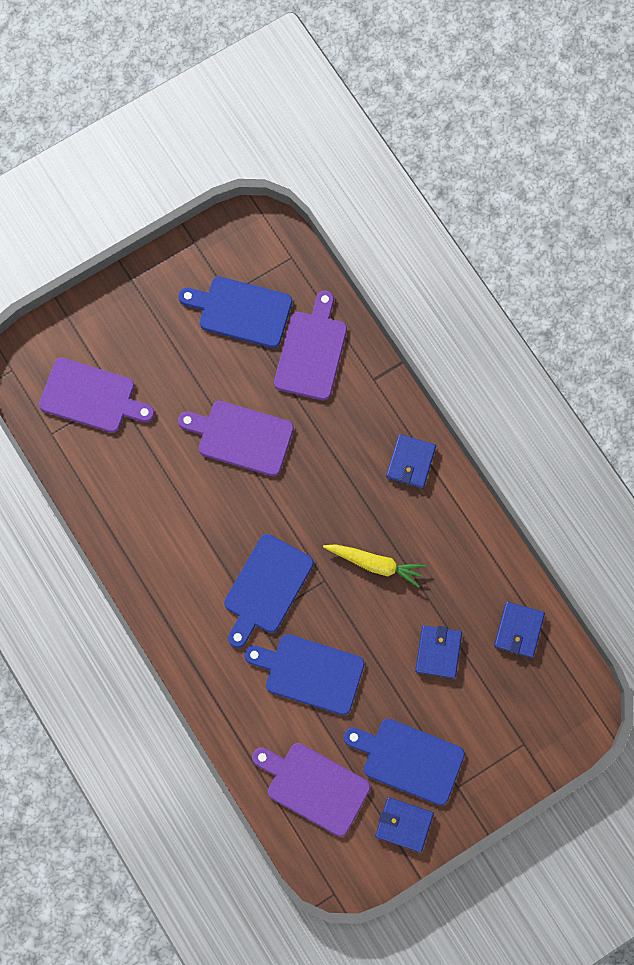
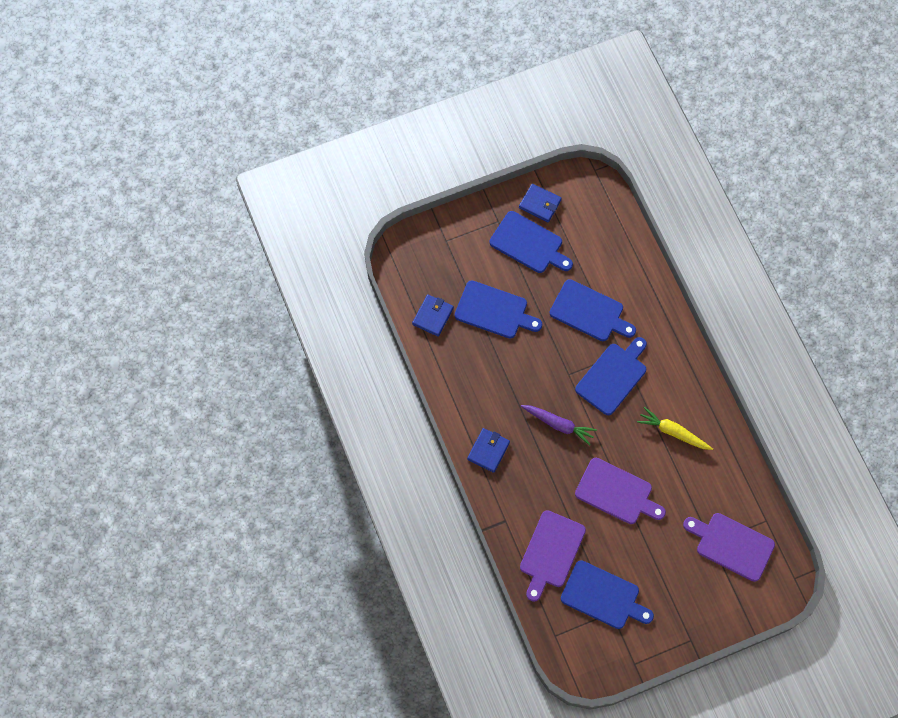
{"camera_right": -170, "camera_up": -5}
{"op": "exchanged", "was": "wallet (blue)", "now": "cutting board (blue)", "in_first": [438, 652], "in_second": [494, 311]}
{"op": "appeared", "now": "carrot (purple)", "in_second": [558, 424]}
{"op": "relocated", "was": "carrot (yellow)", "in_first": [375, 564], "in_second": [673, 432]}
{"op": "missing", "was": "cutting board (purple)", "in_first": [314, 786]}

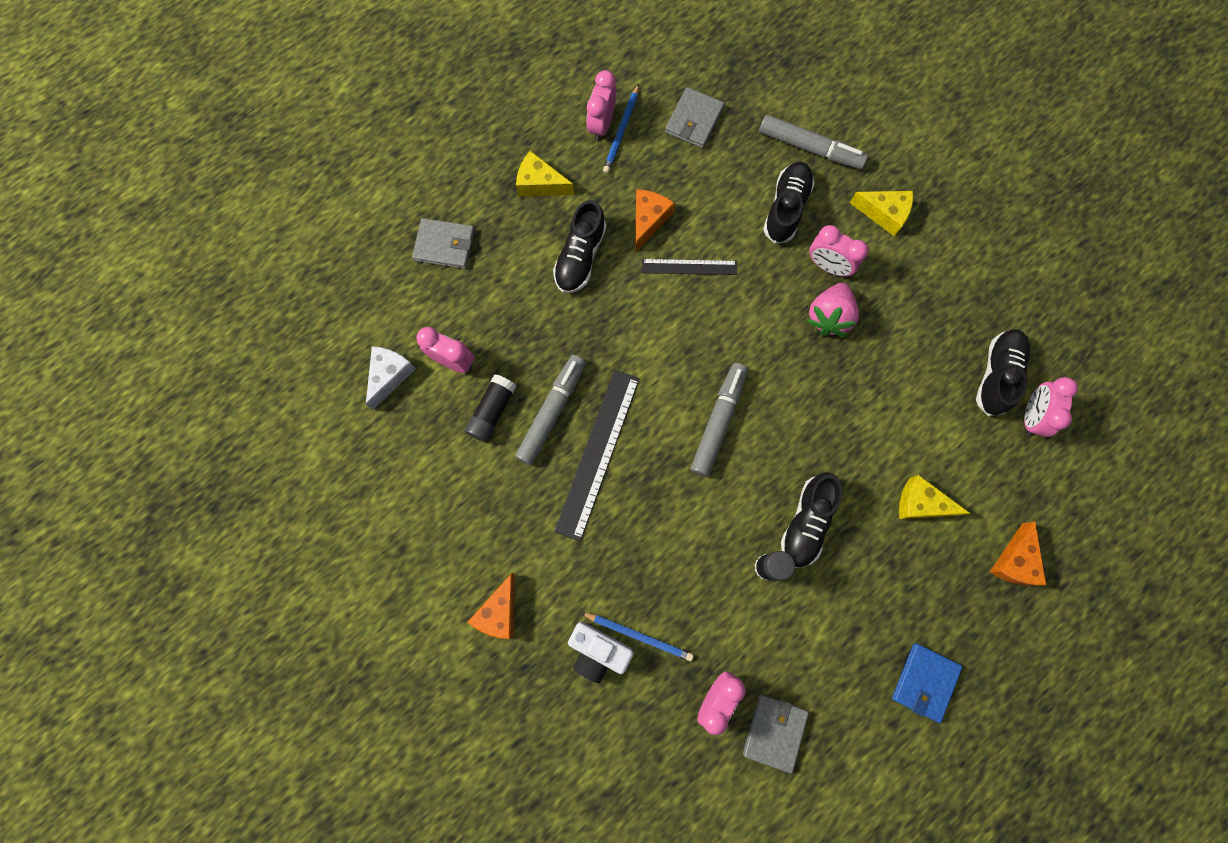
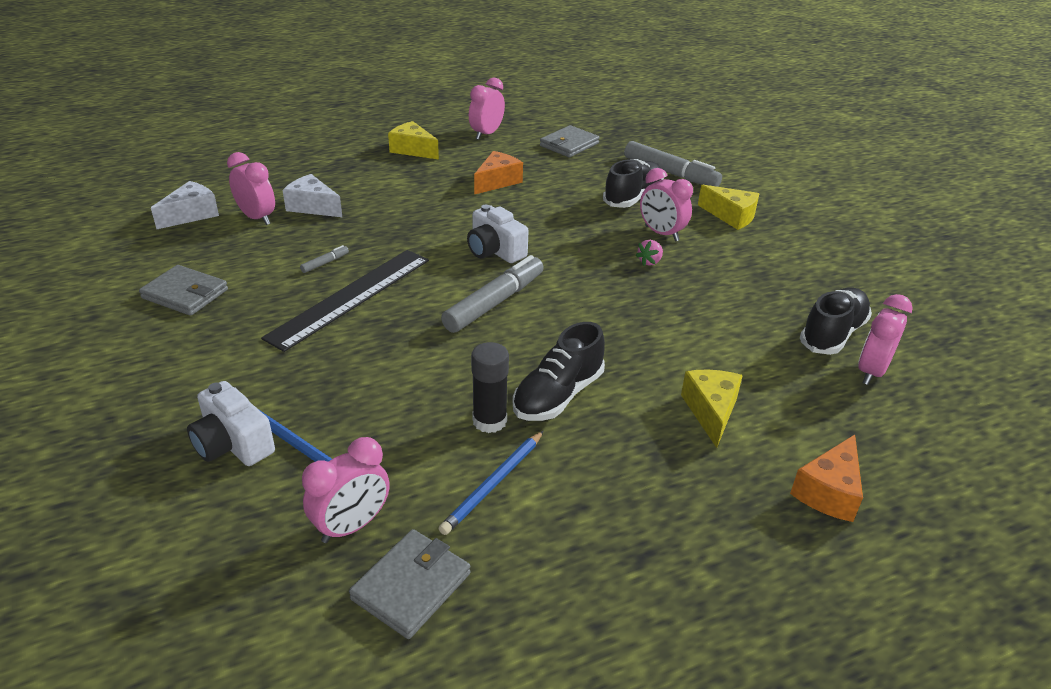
{"camera_right": 15, "camera_up": -40}
{"op": "relocated", "was": "wallet (grey)", "in_first": [444, 245], "in_second": [185, 294]}
{"op": "appeared", "now": "cheese (white)", "in_second": [313, 207]}
{"op": "size", "was": "marker (grey)", "in_first": [552, 411], "in_second": [325, 263], "ratio": 0.42}
{"op": "relocated", "was": "pencil (blue)", "in_first": [621, 131], "in_second": [493, 484]}
{"op": "appeared", "now": "camera (white)", "in_second": [495, 251]}
{"op": "size", "was": "strawberry (pink)", "in_first": [829, 316], "in_second": [649, 262], "ratio": 0.5}
{"op": "spun", "was": "cheese (yellow)", "in_first": [921, 503], "in_second": [711, 411], "clockwise": 60}
{"op": "missing", "was": "glue stick (black)", "in_first": [492, 411]}
{"op": "missing", "was": "cheese (orange)", "in_first": [499, 612]}
{"op": "missing", "was": "shoe (black)", "in_first": [580, 257]}
{"op": "missing", "was": "ruler (black)", "in_first": [689, 267]}
{"op": "missing", "was": "wallet (blue)", "in_first": [924, 682]}

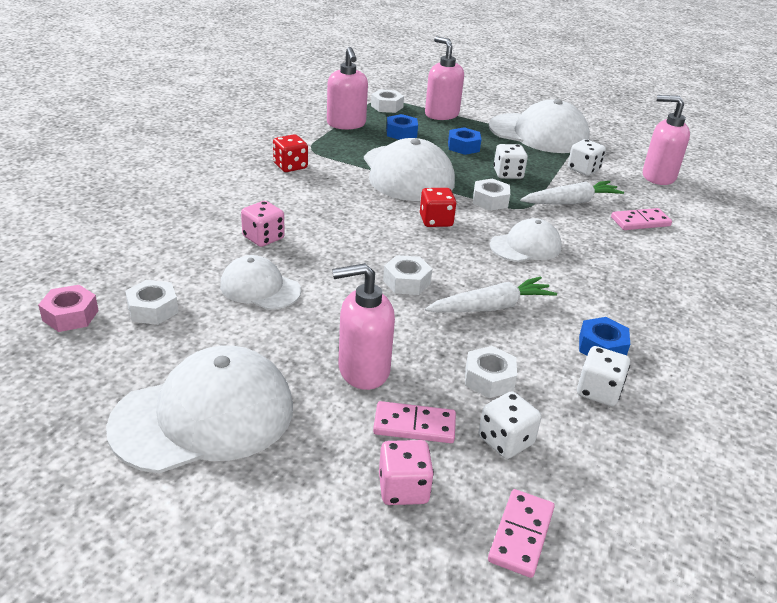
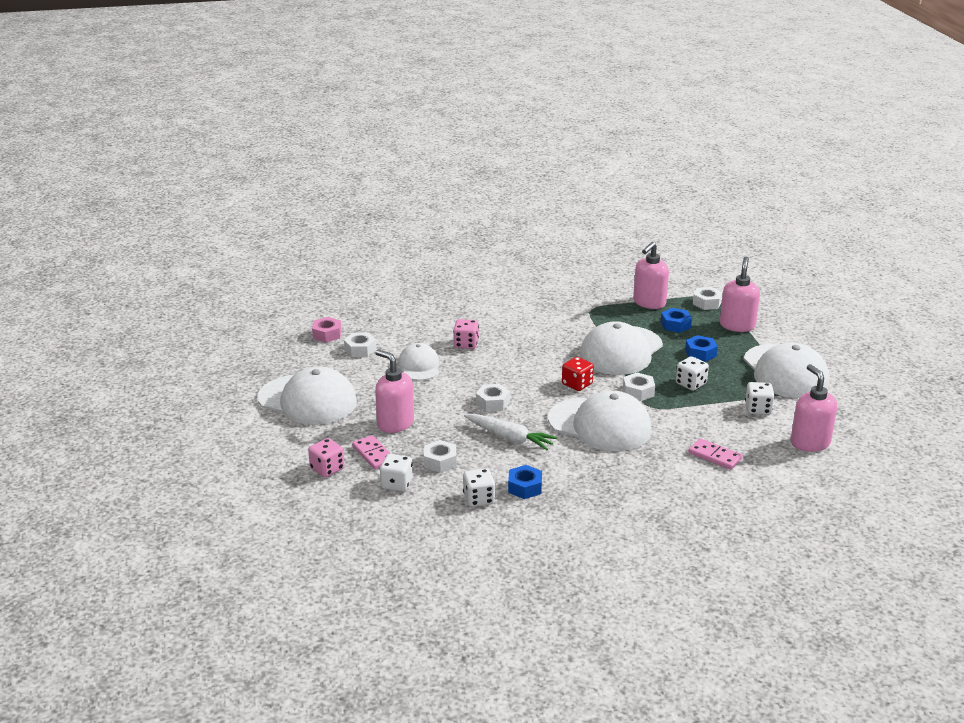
{"camera_right": 55, "camera_up": -5}
{"op": "size", "was": "cap (white)", "in_first": [525, 246], "in_second": [600, 425], "ratio": 1.75}
{"op": "missing", "was": "dice (red)", "in_first": [290, 166]}
{"op": "missing", "was": "domino (pink)", "in_first": [521, 535]}
{"op": "missing", "was": "carrot (white)", "in_first": [571, 202]}

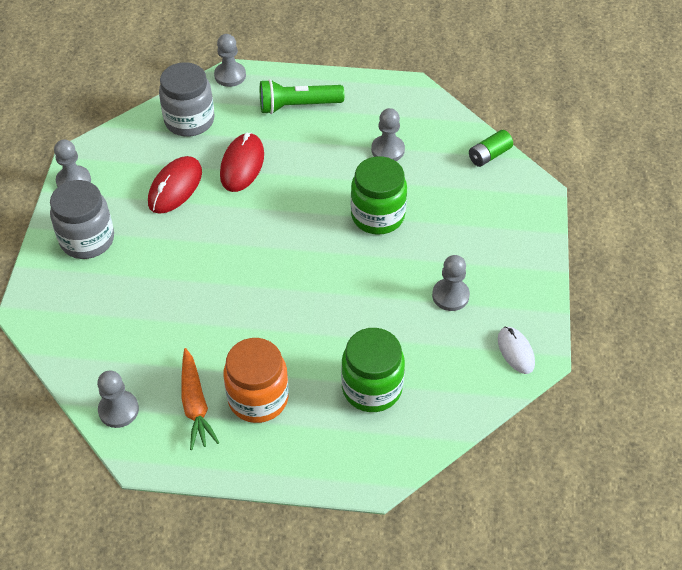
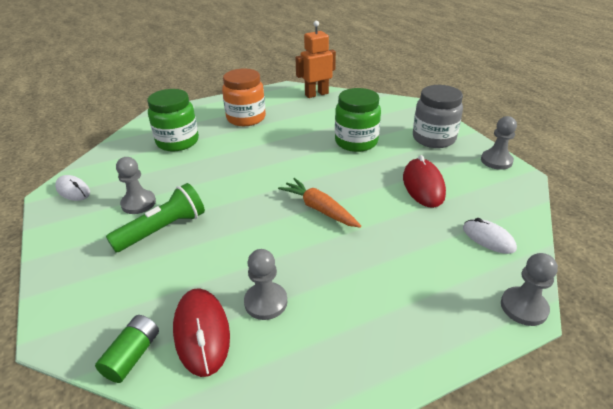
{"camera_right": 150, "camera_up": -15}
{"op": "relocated", "was": "flashlight (green)", "in_first": [298, 106], "in_second": [163, 229]}
{"op": "relocated", "was": "mouse (red)", "in_first": [242, 165], "in_second": [202, 332]}
{"op": "relocated", "was": "carrot (orange)", "in_first": [195, 405], "in_second": [319, 209]}
{"op": "exchanged", "was": "pawn (grey)", "now": "robot (orange)", "in_first": [118, 410], "in_second": [316, 94]}
{"op": "relocated", "was": "jar (green)", "in_first": [377, 216], "in_second": [356, 142]}
{"op": "exchanged", "was": "jar (grey)", "now": "mouse (white)", "in_first": [189, 121], "in_second": [488, 238]}

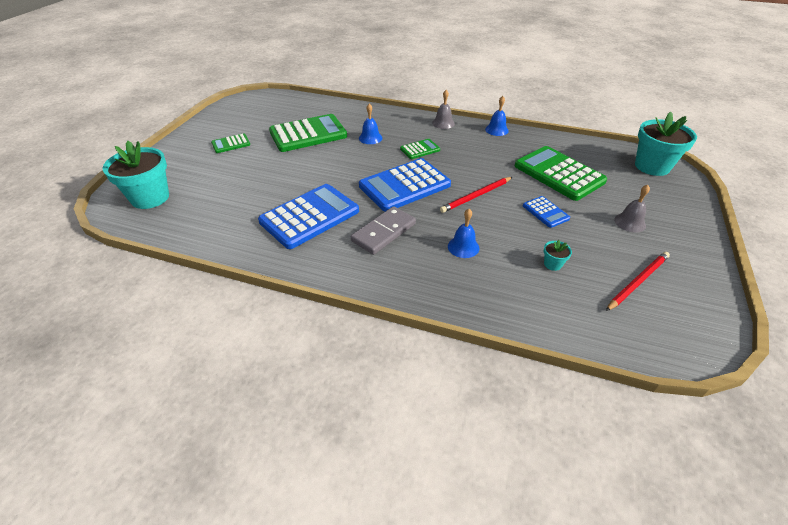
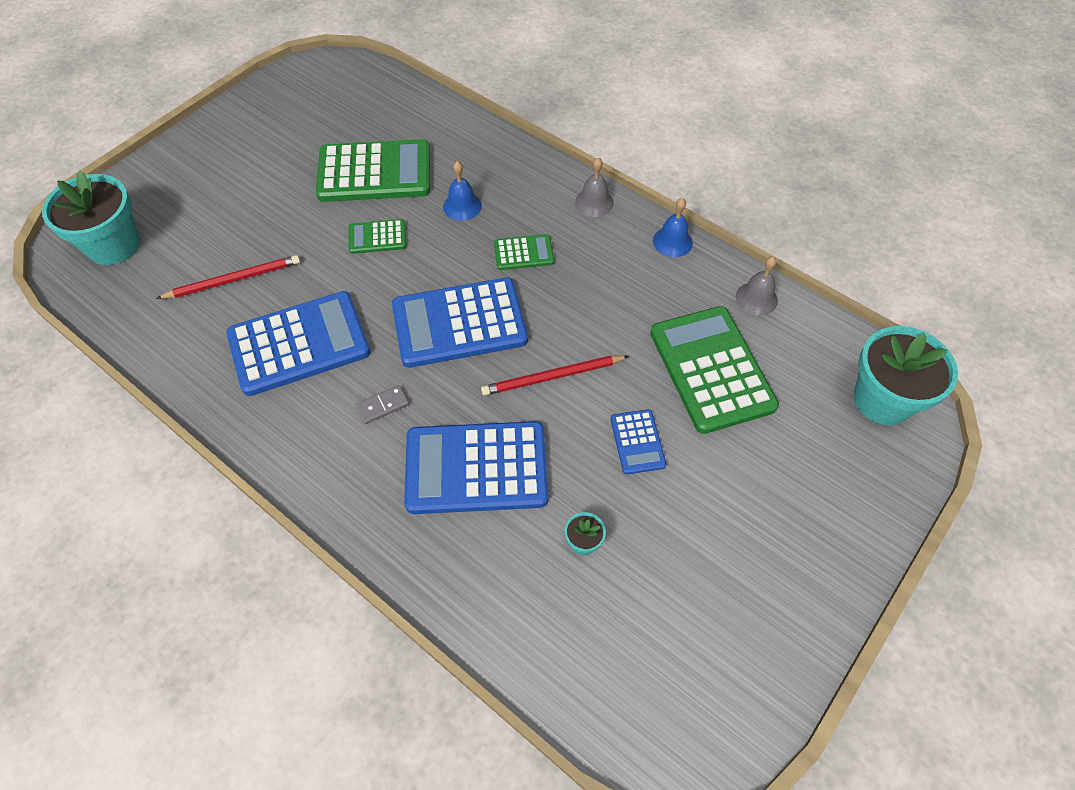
{"camera_right": 20, "camera_up": 15}
{"op": "relocated", "was": "pencil (red)", "in_first": [638, 282], "in_second": [234, 280]}
{"op": "relocated", "was": "calculator (green)", "in_first": [231, 144], "in_second": [377, 237]}
{"op": "size", "was": "domino (grey)", "in_first": [384, 232], "in_second": [382, 406], "ratio": 0.51}
{"op": "exchanged", "was": "bell (blue)", "now": "calculator (blue)", "in_first": [463, 247], "in_second": [476, 468]}
{"op": "relocated", "was": "bell (grey)", "in_first": [630, 222], "in_second": [756, 298]}

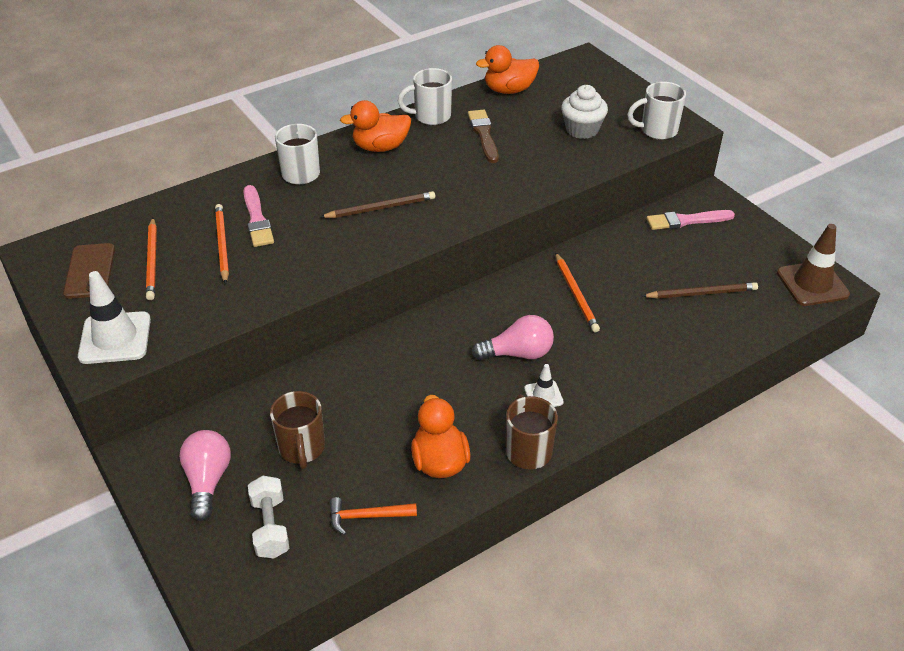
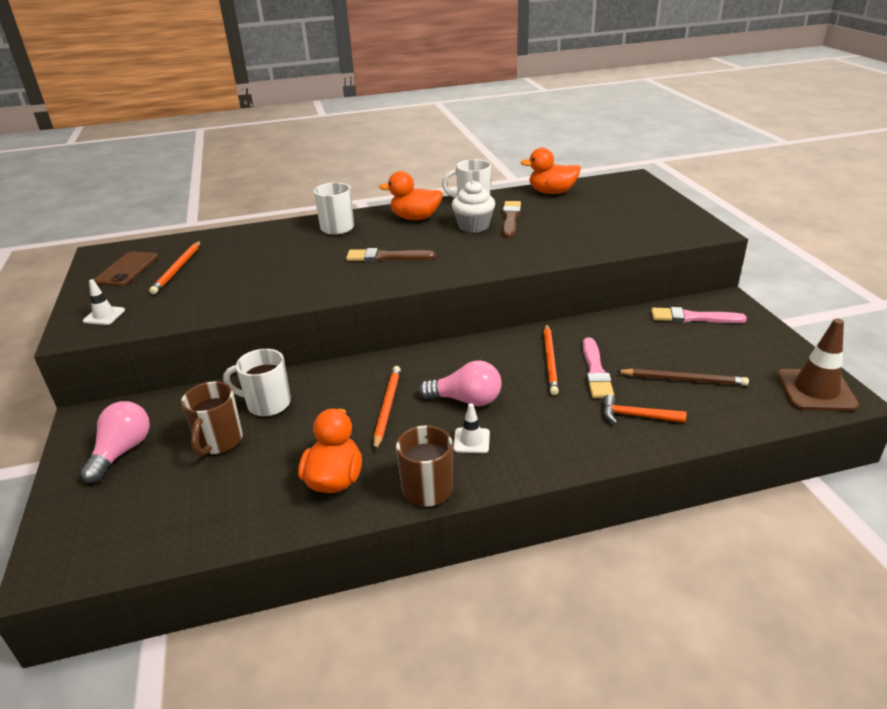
{"camera_right": 20, "camera_up": -10}
{"op": "size", "was": "traffic cone (white)", "in_first": [115, 338], "in_second": [104, 316], "ratio": 0.53}
{"op": "relocated", "was": "mug (white)", "in_first": [657, 130], "in_second": [267, 404]}
{"op": "exchanged", "was": "pencil (brown)", "now": "brush (brown)", "in_first": [380, 208], "in_second": [386, 257]}
{"op": "relocated", "was": "pencil (orange)", "in_first": [222, 245], "in_second": [387, 407]}
{"op": "relocated", "was": "cupcake (white)", "in_first": [582, 129], "in_second": [473, 226]}
{"op": "relocated", "was": "brush (pink)", "in_first": [257, 219], "in_second": [595, 371]}
{"op": "relocated", "was": "hammer (orange)", "in_first": [367, 516], "in_second": [636, 416]}
{"op": "missing", "was": "dumbbell (white)", "in_first": [270, 527]}

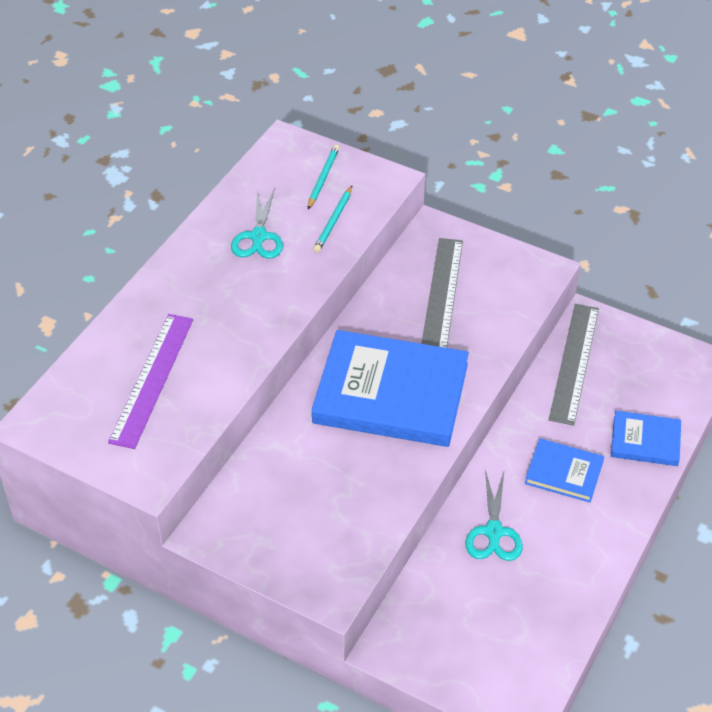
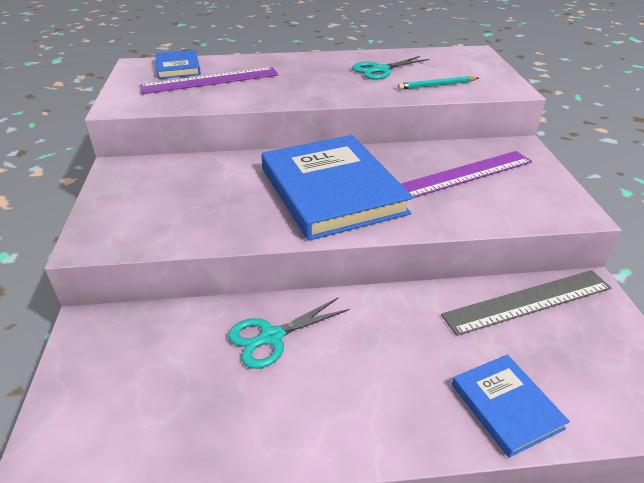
{"camera_right": 55, "camera_up": -10}
{"op": "relocated", "was": "book (blue)", "in_first": [564, 473], "in_second": [178, 67]}
{"op": "colour", "was": "ruler (grey)", "now": "ruler (purple)", "in_first": [442, 295], "in_second": [464, 174]}
{"op": "missing", "was": "pencil (turquoise)", "in_first": [323, 178]}

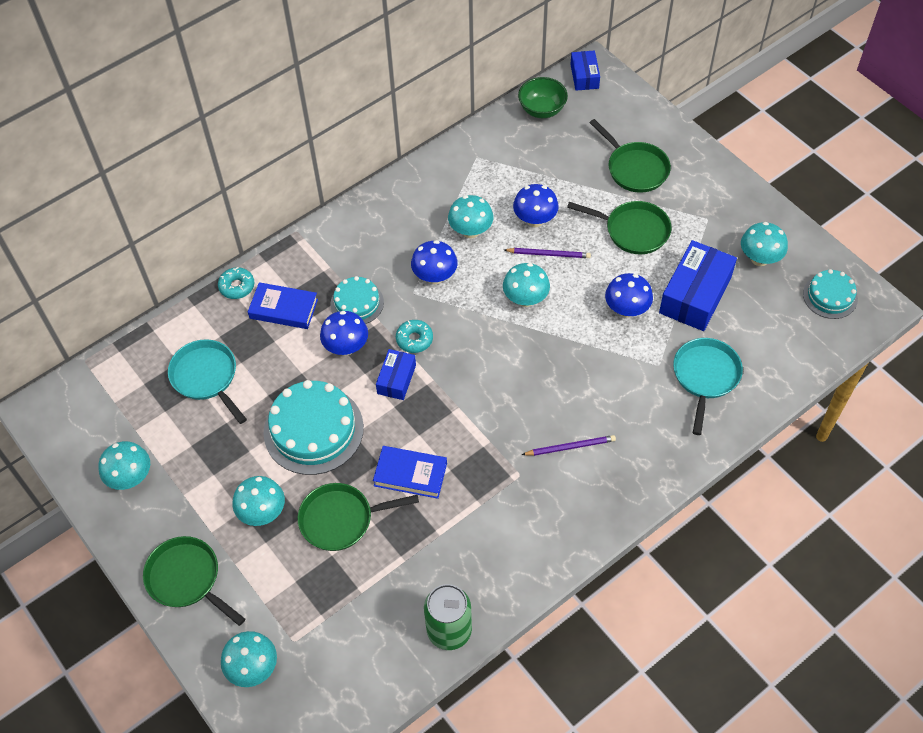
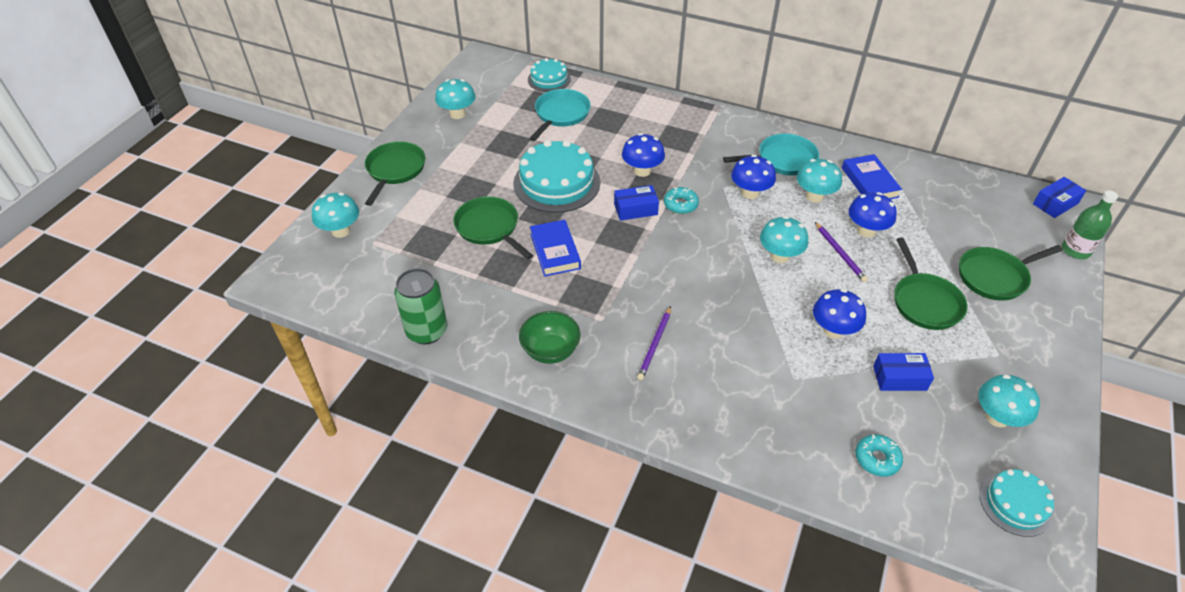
{"camera_right": 60, "camera_up": -10}
{"op": "relocated", "was": "bowl (green)", "in_first": [542, 110], "in_second": [550, 350]}
{"op": "relocated", "was": "cake (turquoise)", "in_first": [357, 303], "in_second": [549, 79]}
{"op": "spun", "was": "pencil (purple)", "in_first": [570, 447], "in_second": [655, 345], "clockwise": 60}
{"op": "relocated", "was": "pan (turquoise)", "in_first": [705, 377], "in_second": [782, 160]}
{"op": "relocated", "was": "book (blue)", "in_first": [283, 309], "in_second": [869, 182]}
{"op": "relocated", "was": "donut (turquoise)", "in_first": [237, 286], "in_second": [877, 459]}
{"op": "size", "was": "box (blue)", "in_first": [695, 295], "in_second": [899, 378], "ratio": 0.56}
{"op": "spun", "was": "pan (green)", "in_first": [634, 168], "in_second": [995, 277], "clockwise": 45}
{"op": "appeared", "now": "bottle (green)", "in_second": [1075, 250]}
{"op": "missing", "was": "mushroom (turquoise)", "in_first": [262, 512]}

